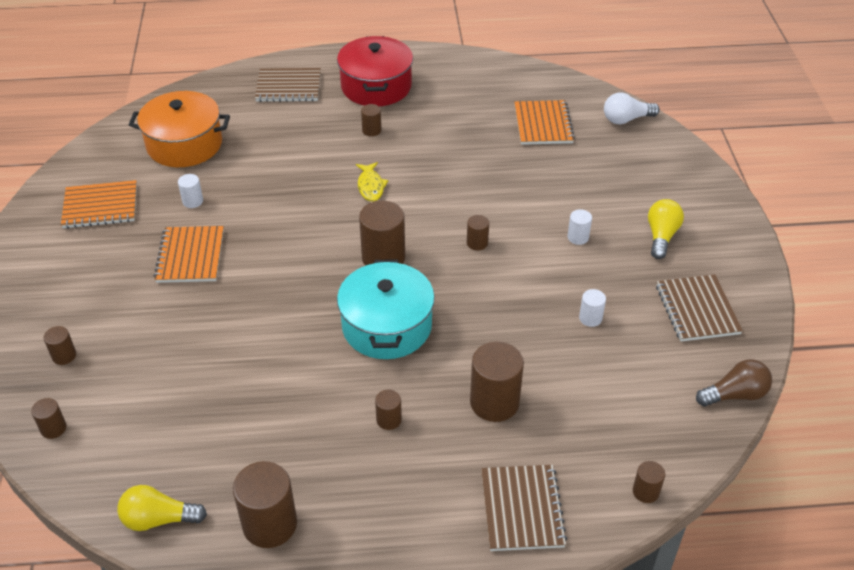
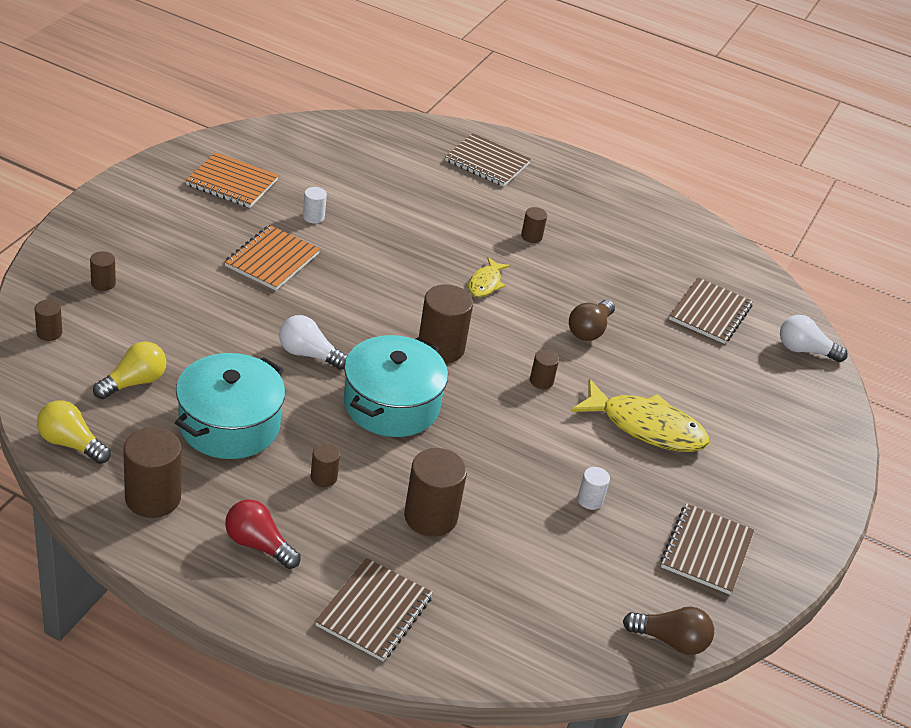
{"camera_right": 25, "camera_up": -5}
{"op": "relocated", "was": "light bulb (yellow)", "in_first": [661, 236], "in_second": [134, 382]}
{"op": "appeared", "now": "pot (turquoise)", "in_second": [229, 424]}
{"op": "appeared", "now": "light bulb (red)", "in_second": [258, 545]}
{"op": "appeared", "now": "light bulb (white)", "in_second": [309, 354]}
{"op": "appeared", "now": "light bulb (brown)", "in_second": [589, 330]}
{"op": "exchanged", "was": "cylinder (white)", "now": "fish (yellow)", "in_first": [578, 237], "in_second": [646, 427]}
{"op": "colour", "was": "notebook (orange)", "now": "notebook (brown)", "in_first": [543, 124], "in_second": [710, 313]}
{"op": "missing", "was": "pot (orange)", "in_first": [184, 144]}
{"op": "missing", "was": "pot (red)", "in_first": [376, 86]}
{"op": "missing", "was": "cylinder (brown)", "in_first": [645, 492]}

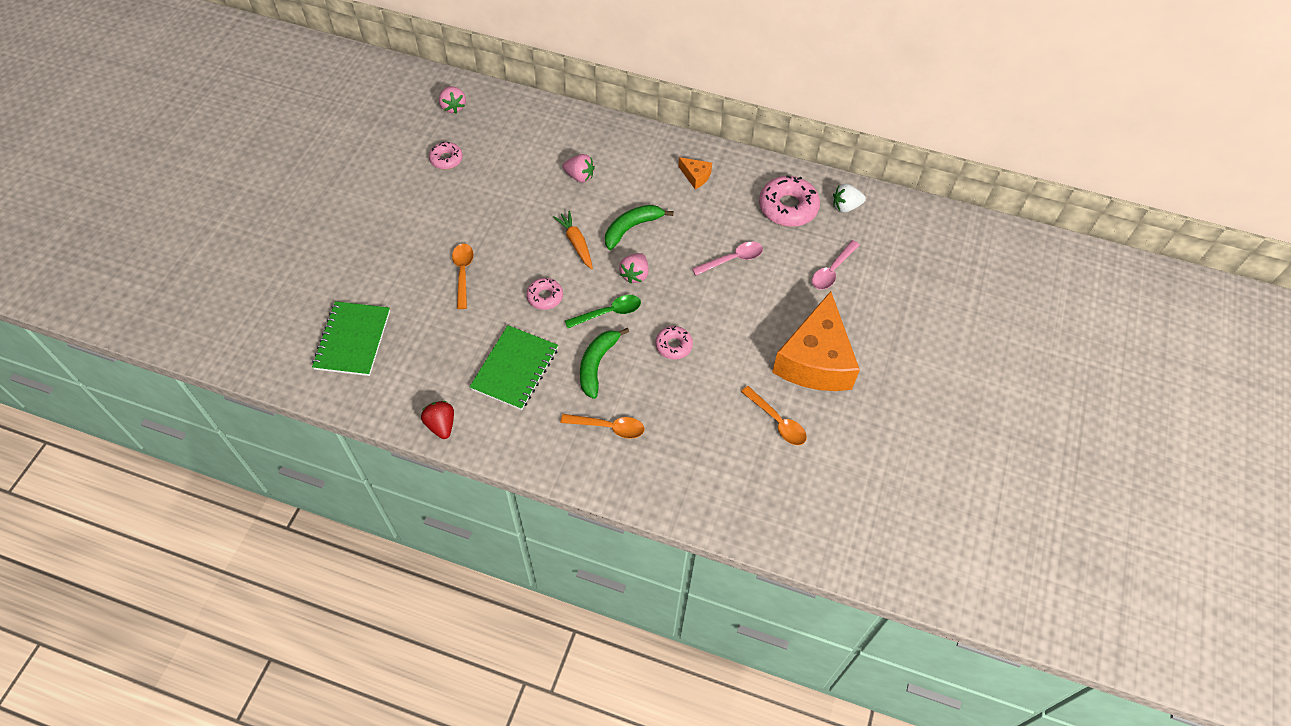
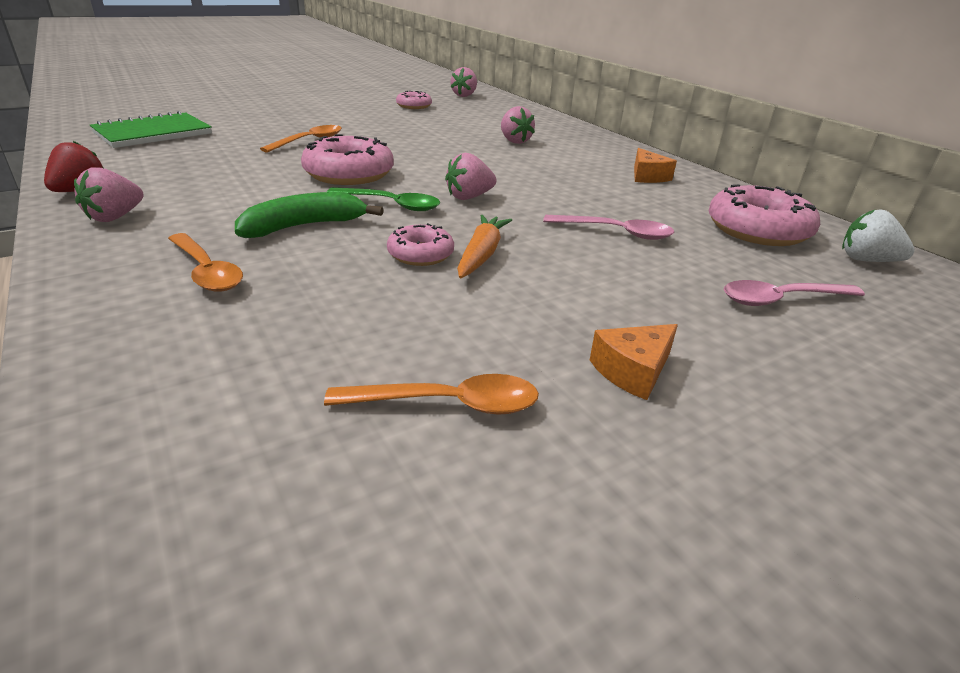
{"camera_right": 40, "camera_up": -25}
{"op": "appeared", "now": "strawberry (pink)", "in_second": [115, 217]}
{"op": "size", "was": "donut (pink)", "in_first": [545, 297], "in_second": [349, 174], "ratio": 1.77}
{"op": "spun", "was": "spoon (orange)", "in_first": [777, 421], "in_second": [447, 404], "clockwise": -90}
{"op": "relocated", "was": "carrot (orange)", "in_first": [576, 243], "in_second": [481, 255]}
{"op": "size", "was": "cheese (orange)", "in_first": [815, 360], "in_second": [633, 371], "ratio": 0.4}
{"op": "missing", "was": "notebook (green)", "in_first": [515, 369]}
{"op": "missing", "was": "banana (green)", "in_first": [631, 228]}

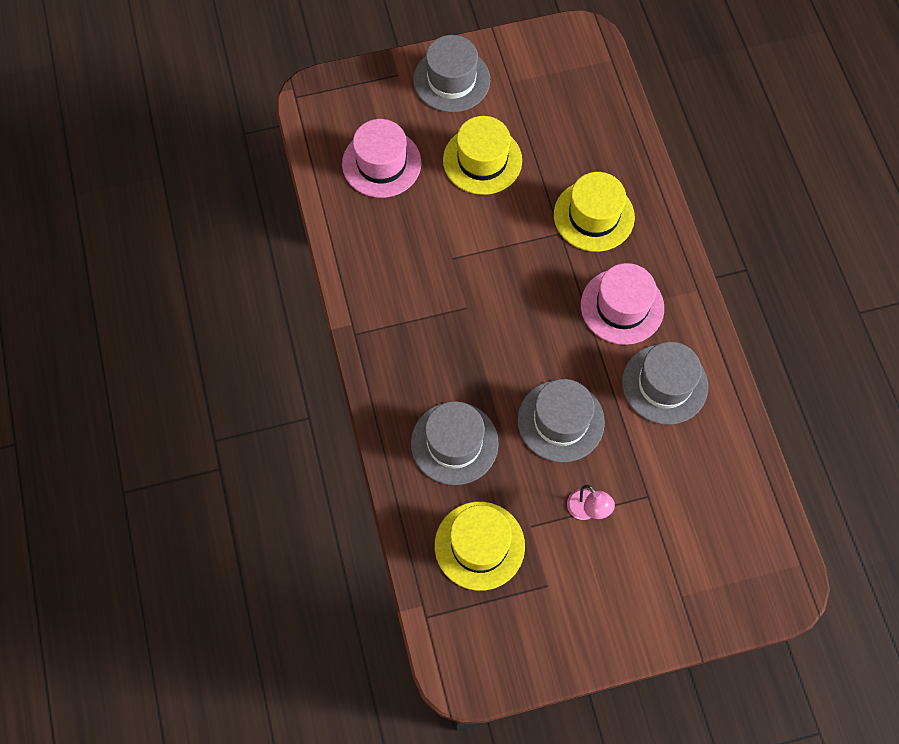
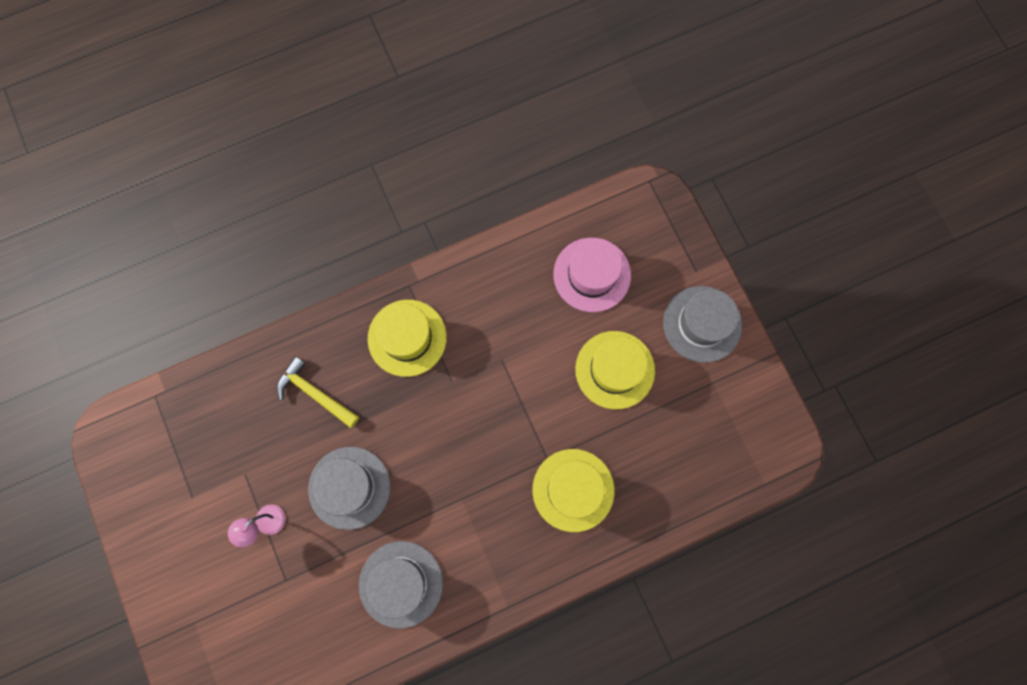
{"camera_right": 80, "camera_up": 10}
{"op": "exchanged", "was": "hat (grey)", "now": "hammer (yellow)", "in_first": [454, 443], "in_second": [315, 393]}
{"op": "relocated", "was": "hat (yellow)", "in_first": [479, 545], "in_second": [407, 338]}
{"op": "missing", "was": "hat (pink)", "in_first": [622, 306]}

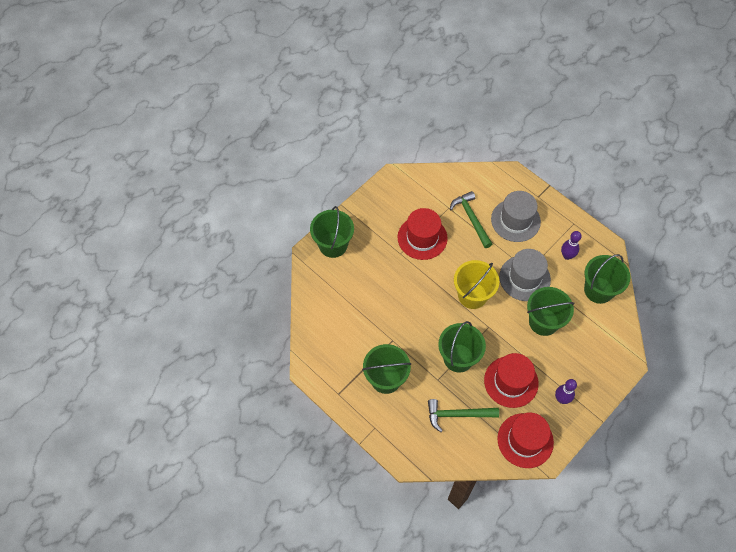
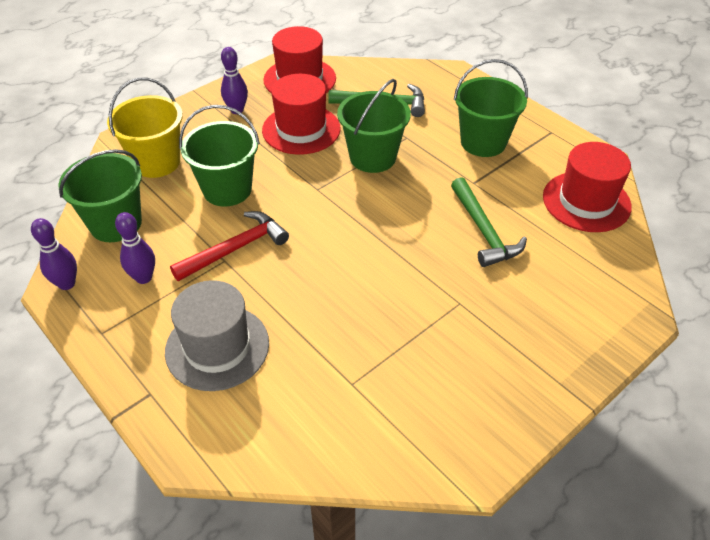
{"camera_right": -175, "camera_up": -15}
{"op": "appeared", "now": "bowling pin (purple)", "in_second": [67, 284]}
{"op": "relocated", "was": "bucket (yellow)", "in_first": [472, 295], "in_second": [156, 162]}
{"op": "exchanged", "was": "hat (grey)", "now": "hammer (red)", "in_first": [524, 278], "in_second": [235, 249]}
{"op": "relocated", "was": "hammer (green)", "in_first": [471, 218], "in_second": [483, 231]}
{"op": "relocated", "was": "hat (red)", "in_first": [422, 238], "in_second": [586, 201]}
{"op": "missing", "was": "bucket (green)", "in_first": [333, 245]}

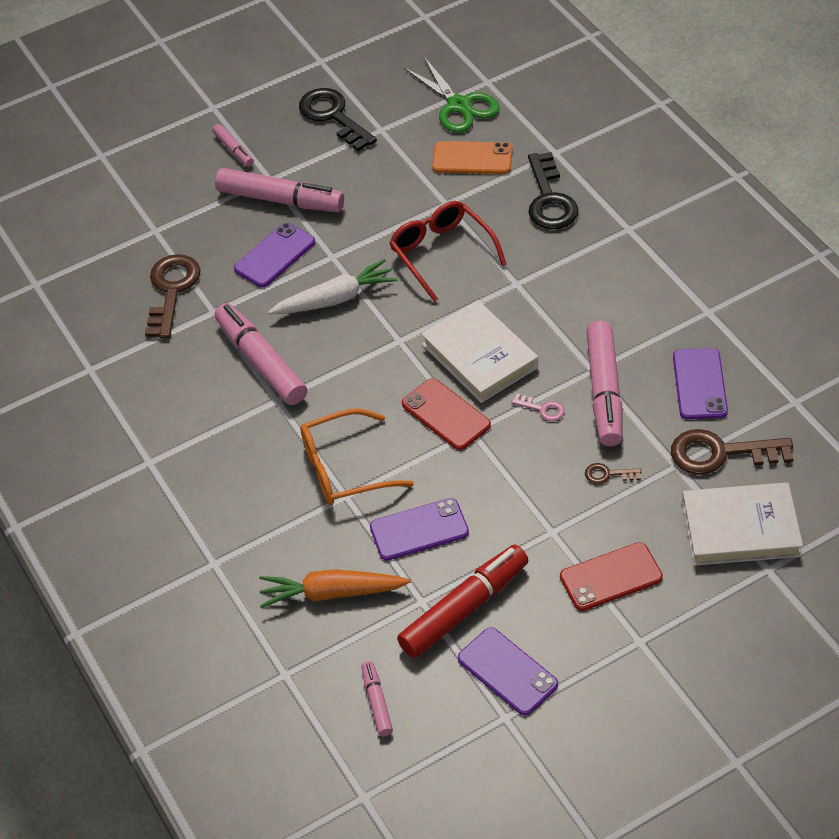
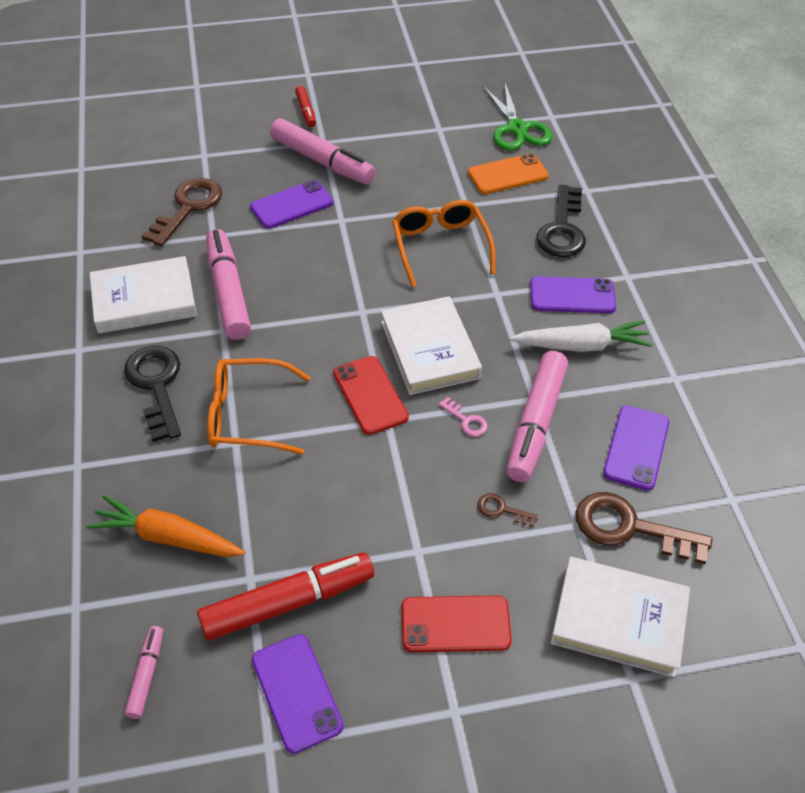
{"camera_right": 15, "camera_up": 0}
{"op": "appeared", "now": "book (white)", "in_second": [144, 300]}
{"op": "relocated", "was": "key (black)", "in_first": [333, 116], "in_second": [156, 386]}
{"op": "colour", "was": "marker (pink)", "now": "marker (red)", "in_first": [234, 150], "in_second": [306, 111]}
{"op": "colour", "was": "glasses (red)", "now": "glasses (orange)", "in_first": [442, 253], "in_second": [440, 247]}
{"op": "spun", "was": "phone (orange)", "in_first": [472, 158], "in_second": [508, 174], "clockwise": -45}
{"op": "relocated", "was": "carrot (white)", "in_first": [335, 299], "in_second": [581, 345]}
{"op": "relocated", "was": "phone (purple)", "in_first": [419, 530], "in_second": [572, 295]}

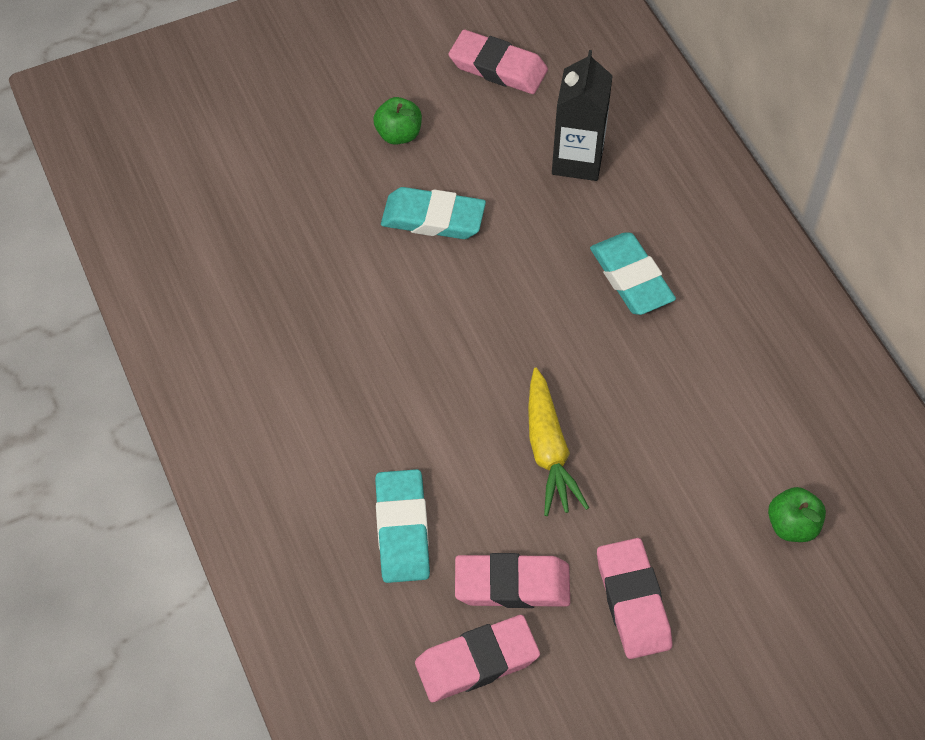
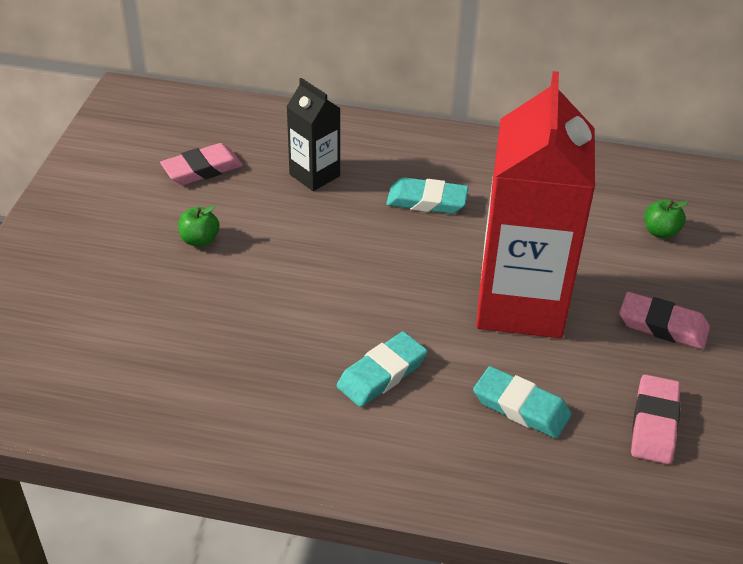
{"camera_right": -55, "camera_up": -15}
{"op": "relocated", "was": "eraser (turquoise)", "in_first": [433, 218], "in_second": [382, 374]}
{"op": "exchanged", "was": "carrot (yellow)", "now": "carton (red)", "in_first": [548, 450], "in_second": [520, 304]}
{"op": "missing", "was": "eraser (pink)", "in_first": [512, 584]}

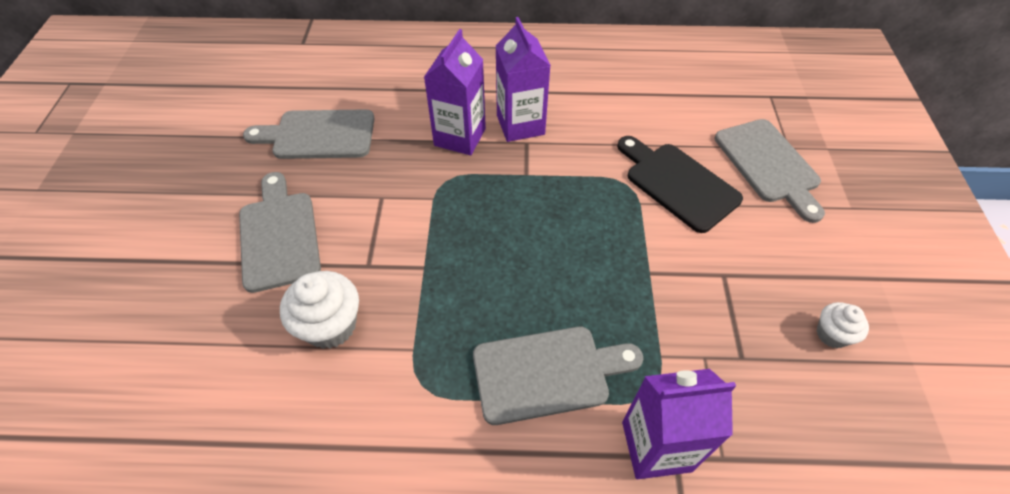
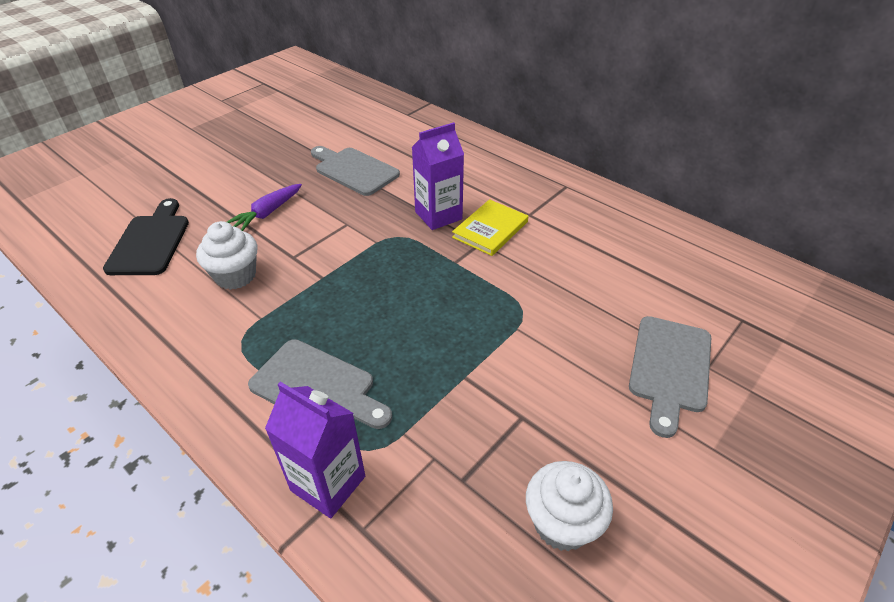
{"camera_right": 40, "camera_up": -10}
{"op": "relocated", "was": "cutting board (black)", "in_first": [678, 183], "in_second": [150, 242]}
{"op": "exchanged", "was": "cutting board (grey)", "now": "carrot (purple)", "in_first": [279, 236], "in_second": [268, 213]}
{"op": "exchanged", "was": "carton (purple)", "now": "book (yellow)", "in_first": [520, 125], "in_second": [490, 229]}
{"op": "size", "was": "cupcake (white)", "in_first": [832, 334], "in_second": [562, 523], "ratio": 1.69}

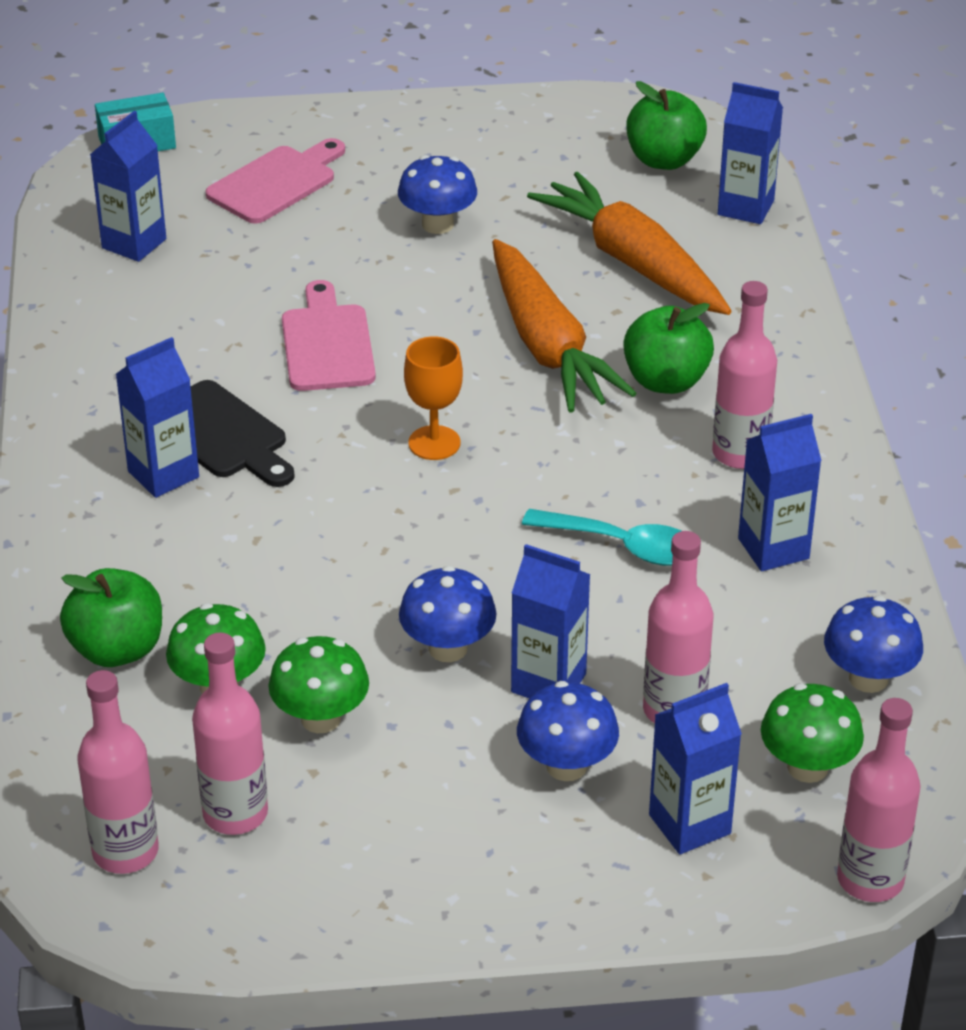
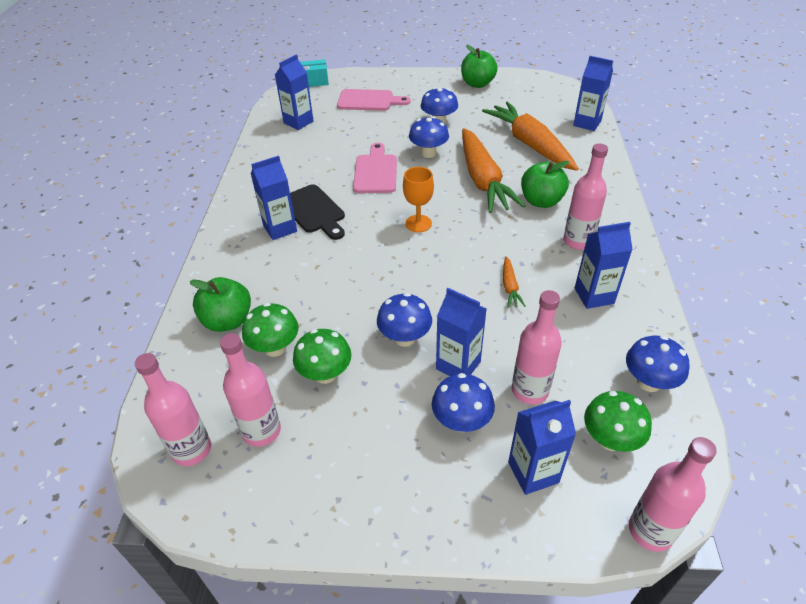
{"camera_right": 10, "camera_up": 5}
{"op": "spun", "was": "cutting board (pink)", "in_first": [276, 182], "in_second": [369, 101], "clockwise": 45}
{"op": "appeared", "now": "mushroom (blue)", "in_second": [428, 153]}
{"op": "relocated", "was": "apple (green)", "in_first": [664, 160], "in_second": [477, 84]}
{"op": "exchanged", "was": "spoon (turquoise)", "now": "carrot (orange)", "in_first": [622, 546], "in_second": [510, 287]}

